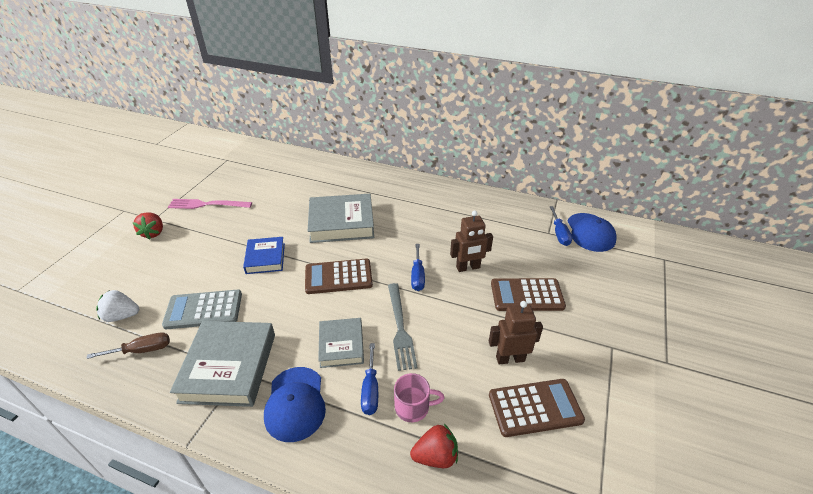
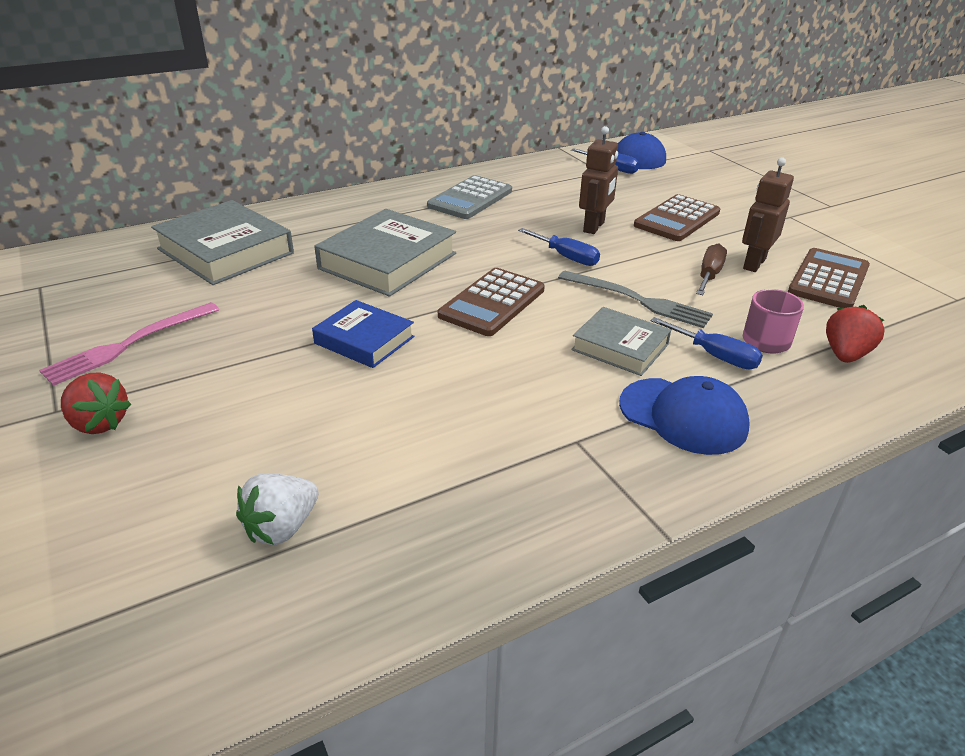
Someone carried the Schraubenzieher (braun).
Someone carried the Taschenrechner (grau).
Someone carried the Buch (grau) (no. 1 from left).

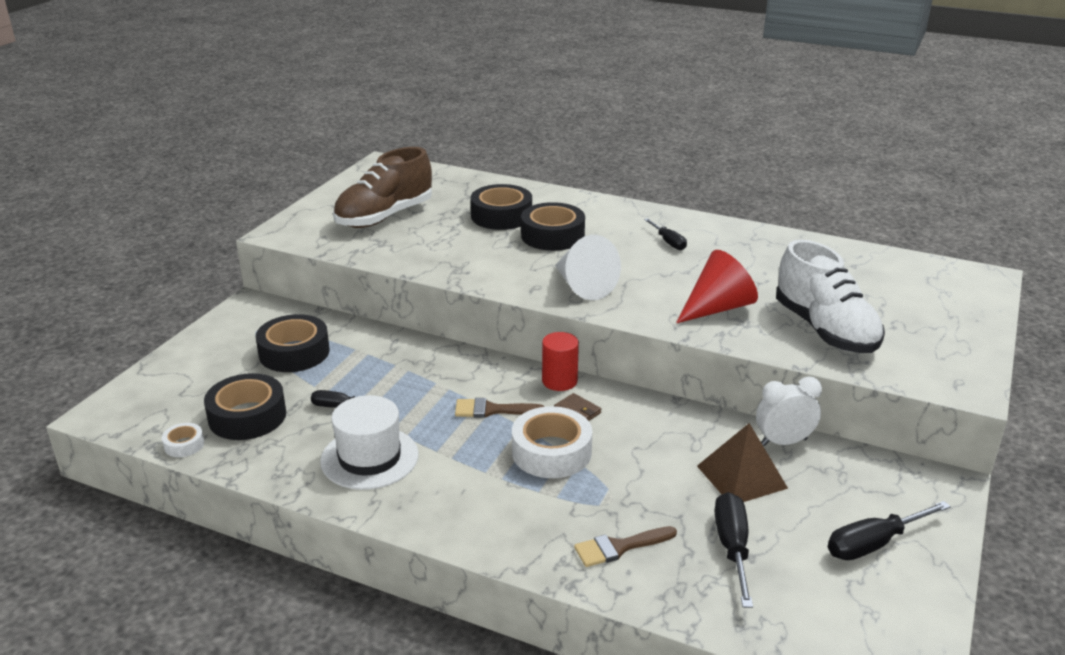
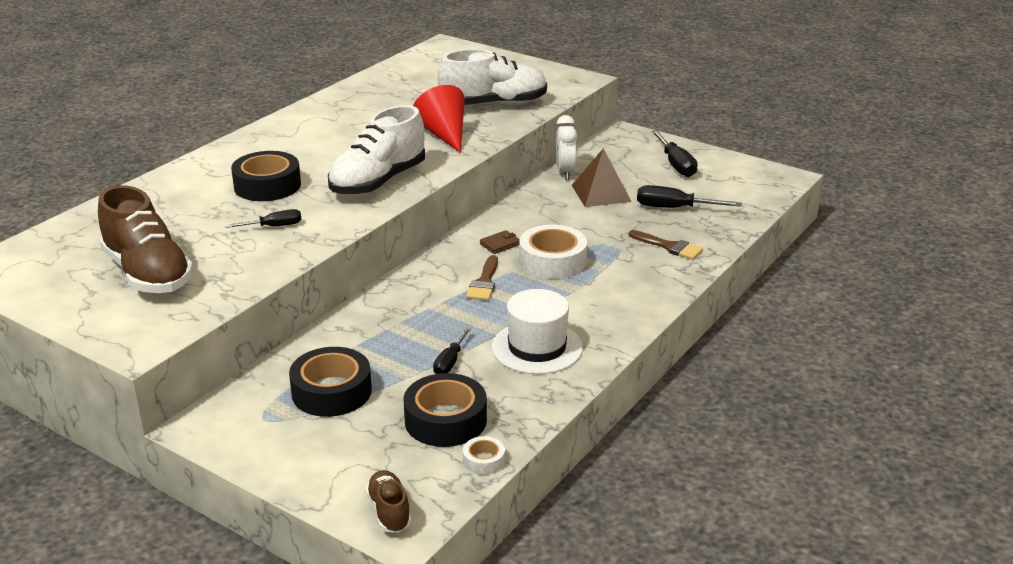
Someone took away the Klebeband (schwarz) (no. 3 from left).
Someone took away the Vollzylinder (rot).
Someone put down the Schuh (braun) (no. 2 from left).
Someone carried the Schraubenzieher (schwarz) (no. 2 from left in the first image).
Someone swapped the Kegel (weiß) for the Schuh (weiß) (no. 1 from left).
Someone rotated the Pinsel (braun) (no. 2 from left) by 45 degrees counterclockwise.

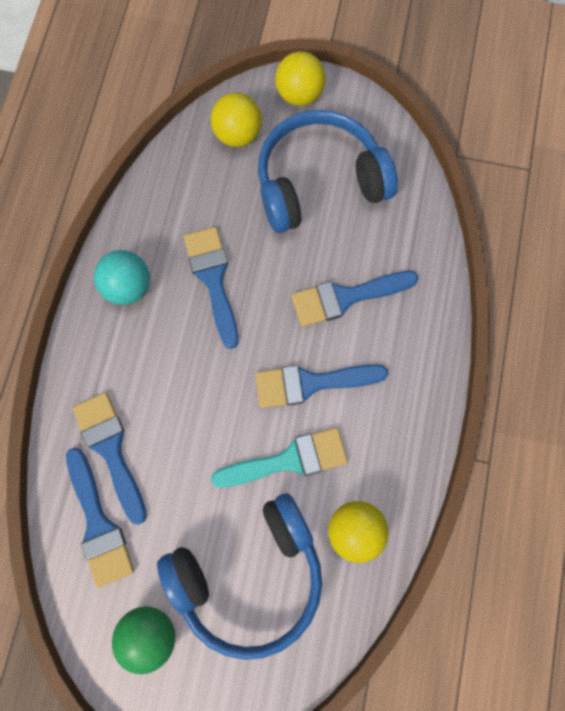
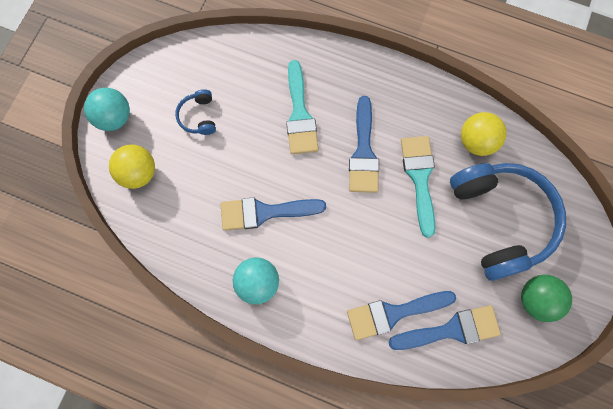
Someone repainted the Ball (gelb) (no. 2 from left), which became the Ball (türkis) (no. 1 from left).
Someone repainted the Pinsel (blau) (no. 5 from left), which became the Pinsel (türkis) (no. 1 from left).
Someone scaled the Kopfhörer (blau) (no. 2 from left in the first image) by 0.42.

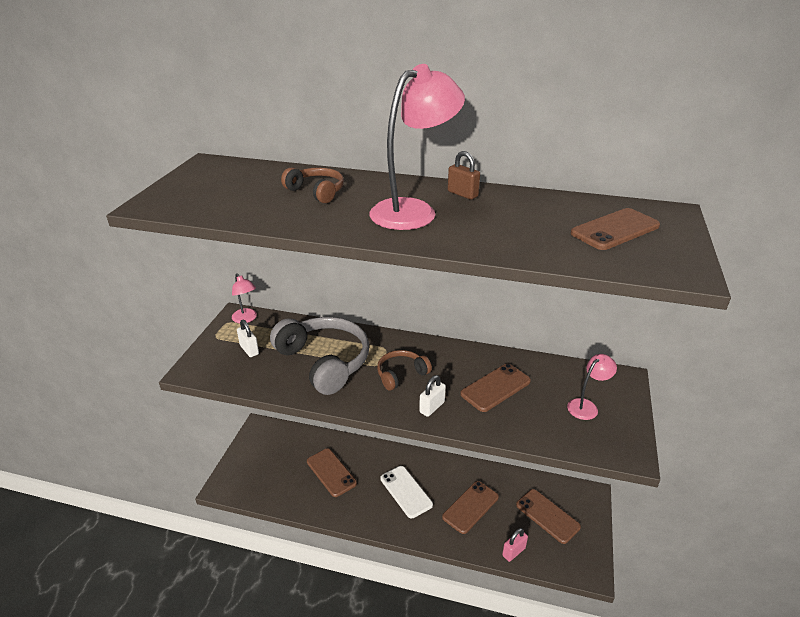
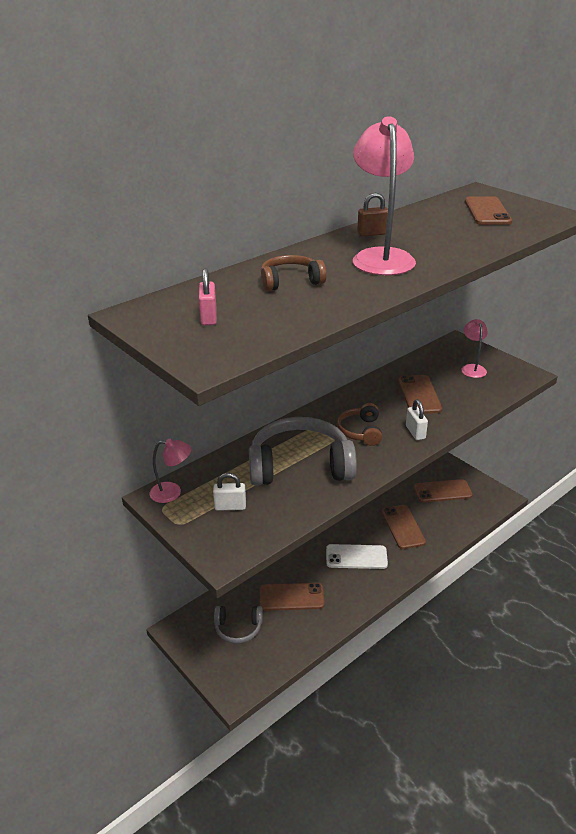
Someone put down the Kopfhörer (grau) (no. 1 from left).
Someone carried the Vorhängeschloss (rosa).

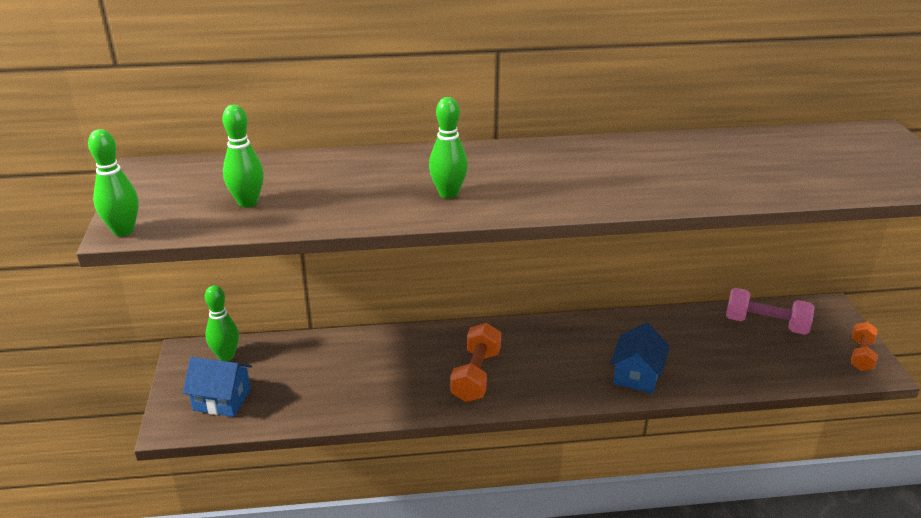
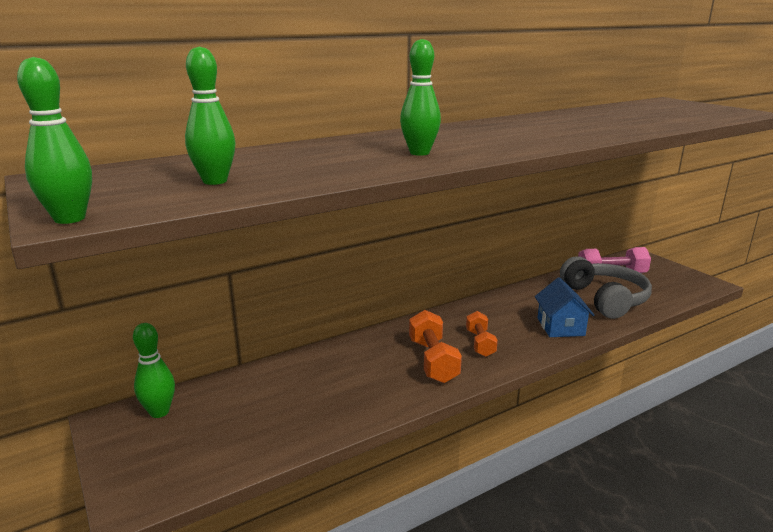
Someone took away the Haus (blau) (no. 1 from left).
Someone put down the Kopfhörer (grau).
Someone carried the Hantel (orange) (no. 2 from left).

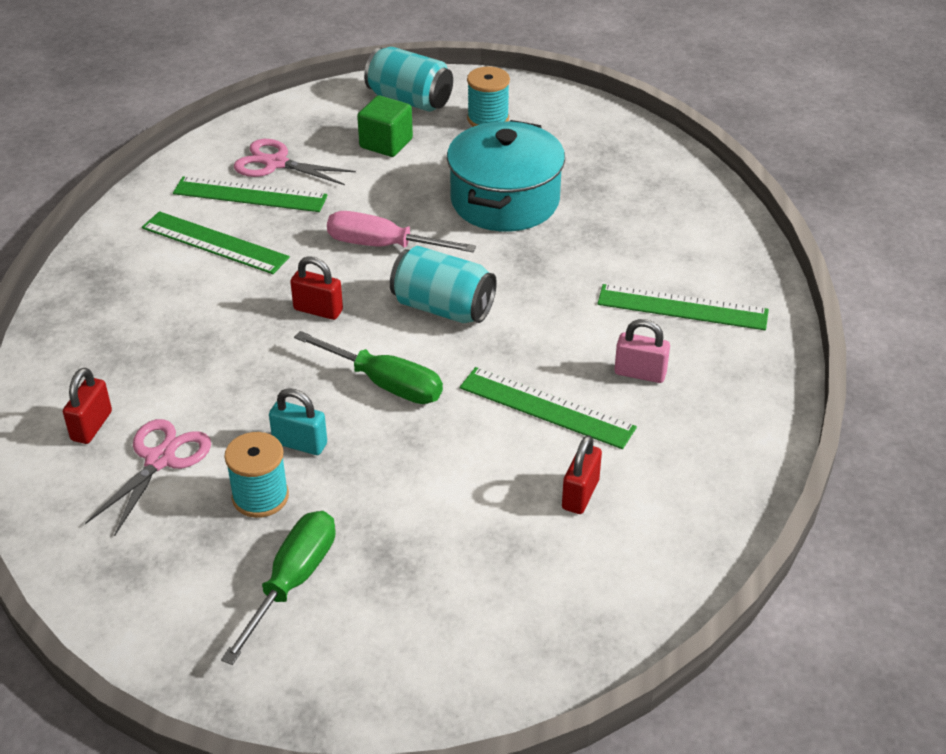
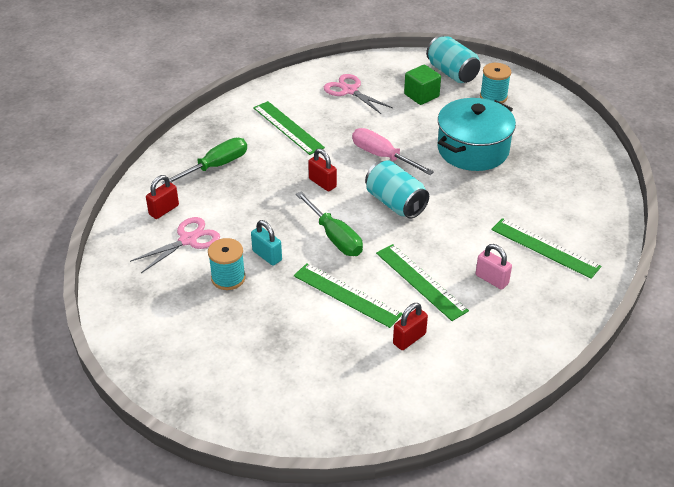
Someone carried the Lineal (grün) (no. 2 from left).
Someone carried the Schraubenzieher (grün) (no. 1 from left).

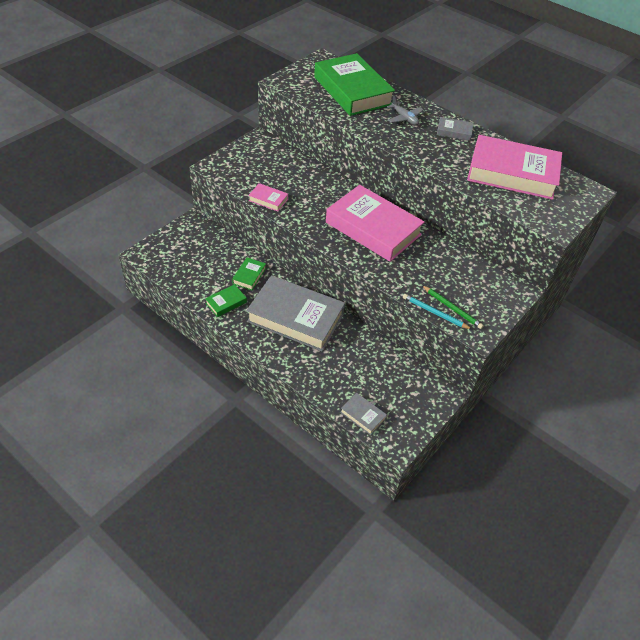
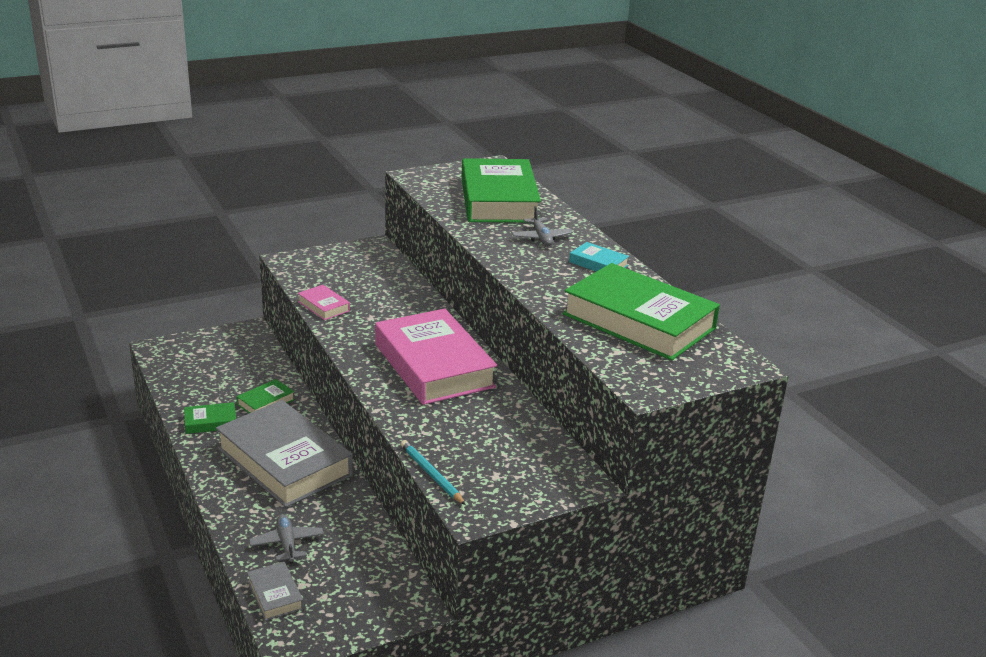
Someone took away the Bleistift (grün).
Someone put down the Flugzeug (grau) (no. 1 from left).
Someone repainted the Buch (grau) (no. 3 from left), which became the Buch (türkis).
Someone repainted the Buch (rosa) (no. 3 from left), which became the Buch (grün) (no. 4 from left).

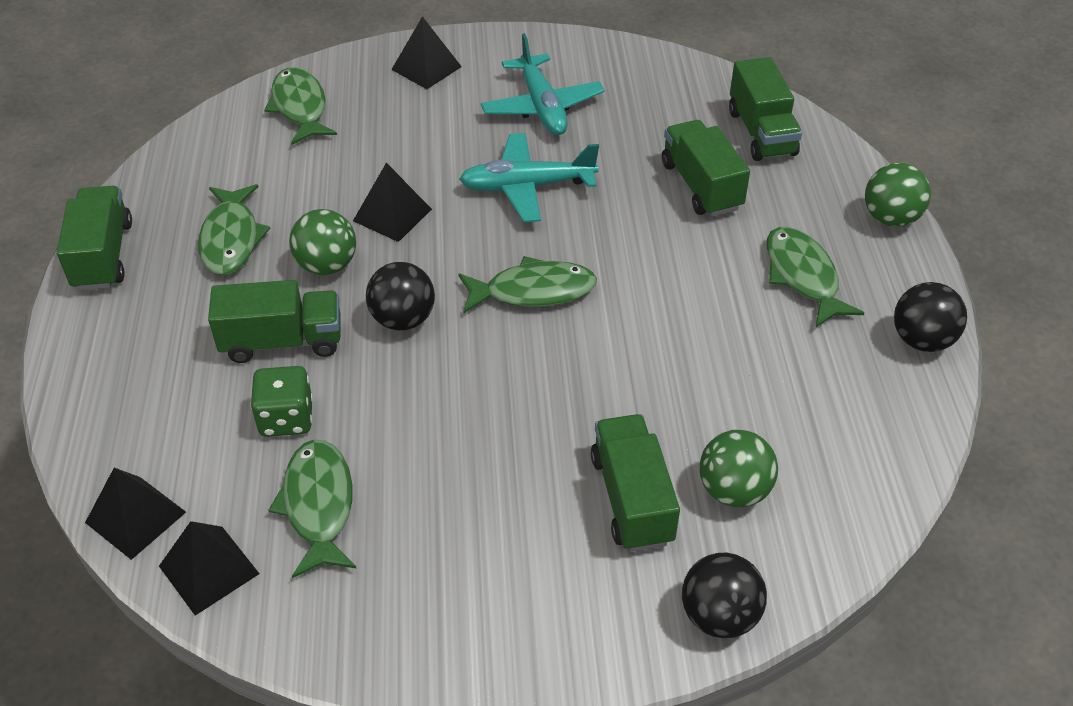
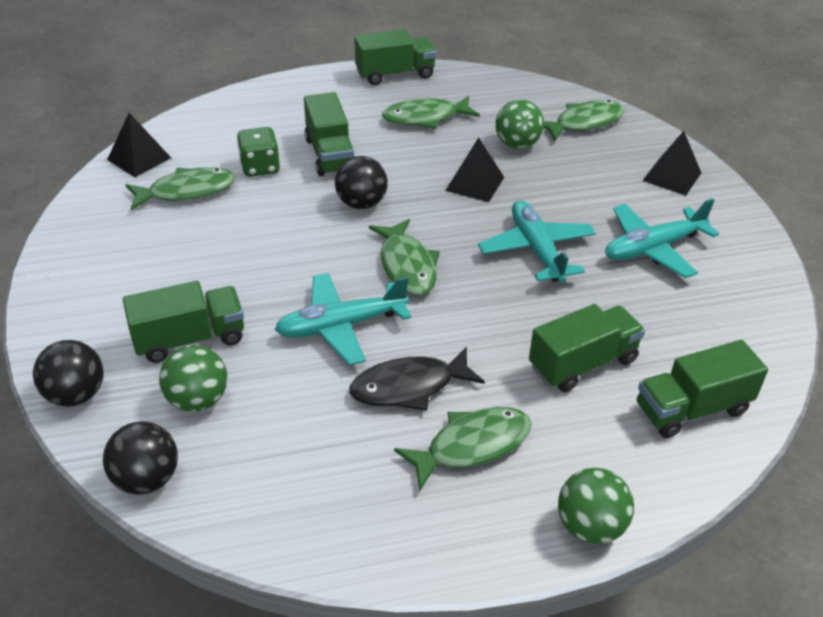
Someone took away the Pyramide (schwarz) (no. 1 from left).
Someone put down the Flugzeug (türkis) (no. 1 from left).
Someone put down the Fisch (schwarz).
Someone carried the Ball (grün) (no. 1 from left in the first image).
Someone carried the Ball (schwarz) (no. 3 from left in the first image).

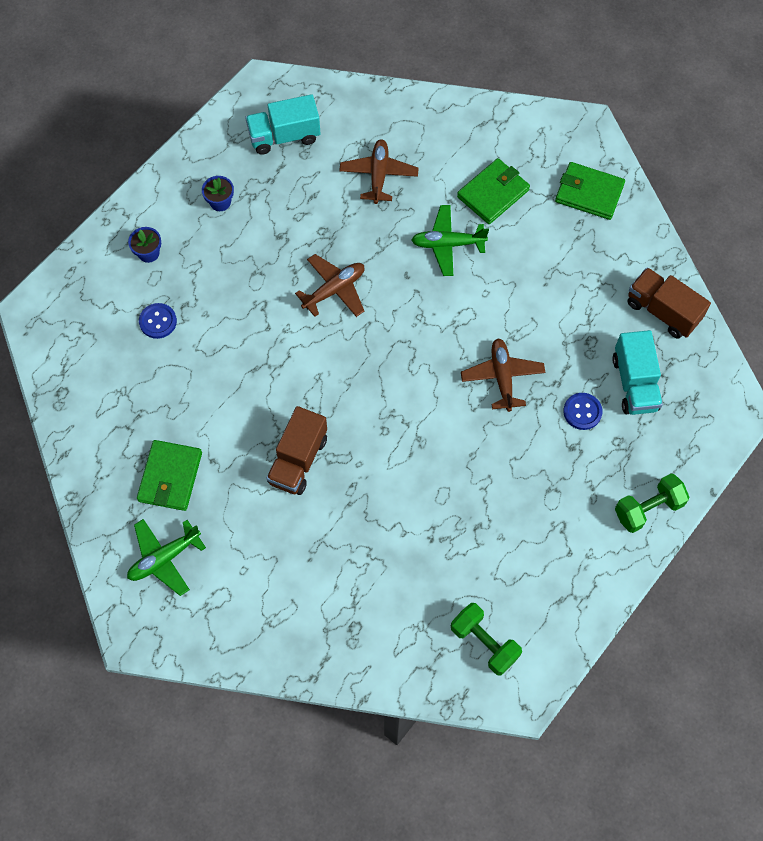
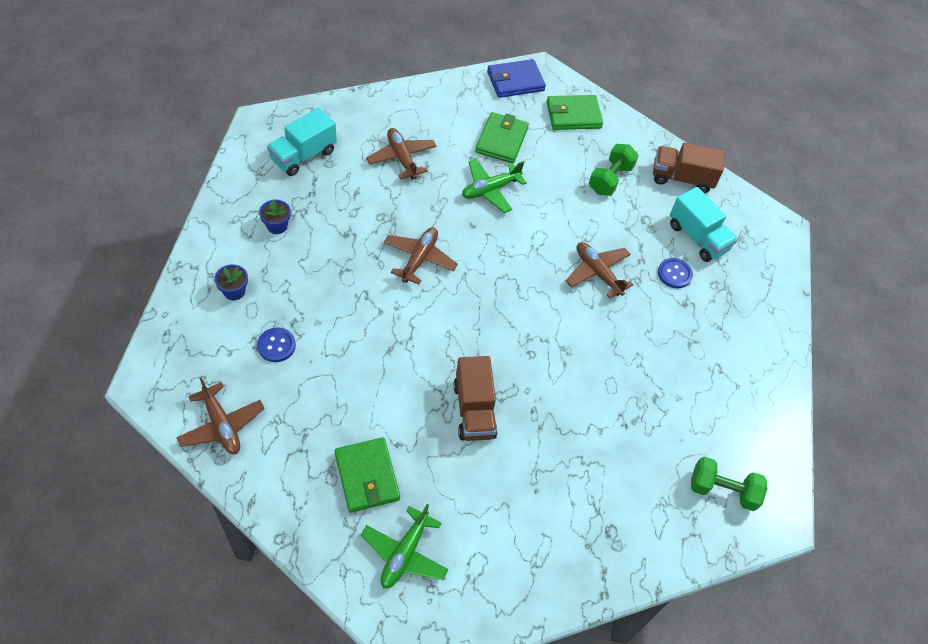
Someone put down the Flugzeug (braun) (no. 1 from left).
Someone put down the Geldbörse (blau).
Someone carried the Hantel (grün) (no. 2 from left in the first image).

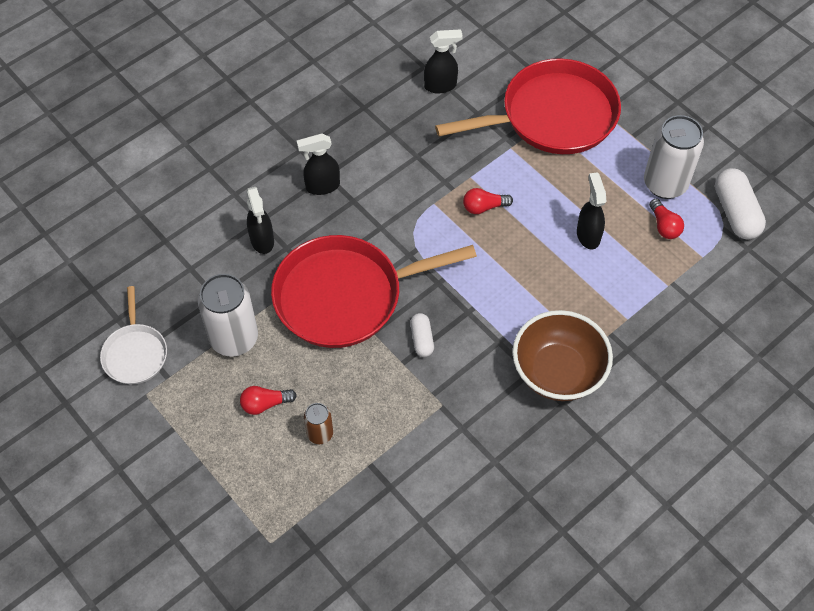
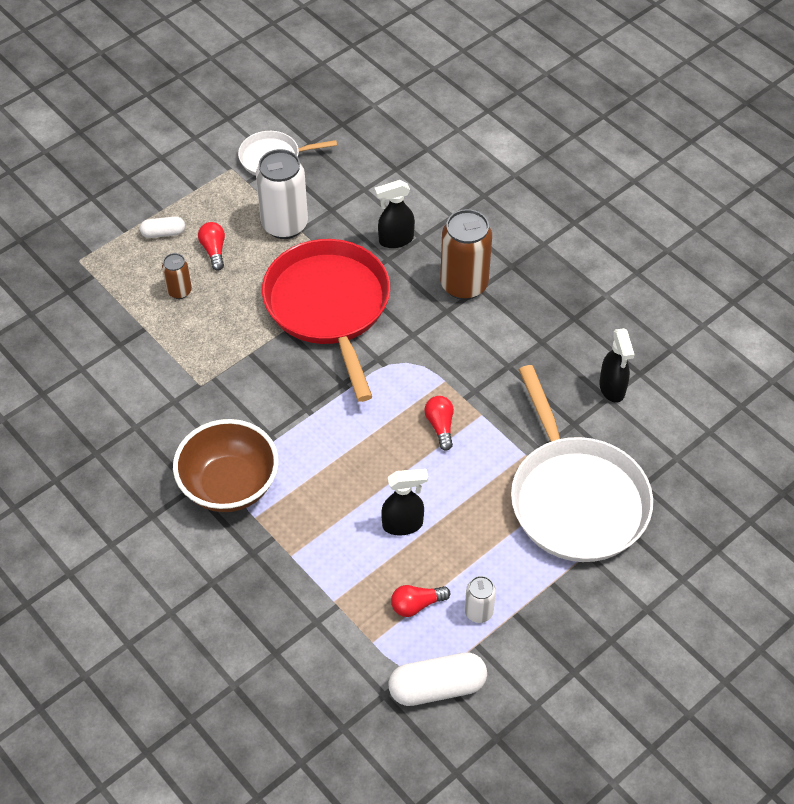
Someone carried the Kapsel (weiß) (no. 1 from left).
Someone swapped the Sprühflasche (schwarz) (no. 2 from left) for the Dose (braun) (no. 2 from left).
Someone repainted the Pfanne (rot) (no. 2 from left), which became the Pfanne (weiß) (no. 2 from left).
Someone scaled the Dose (weiß) (no. 2 from left) by 0.52.

